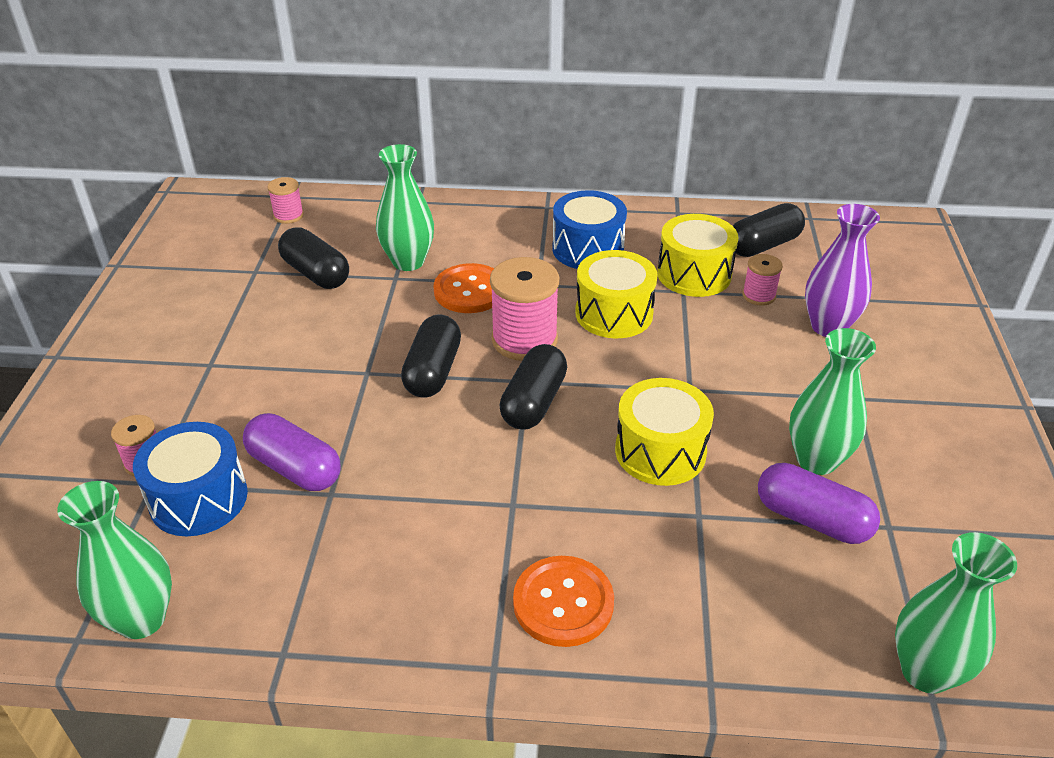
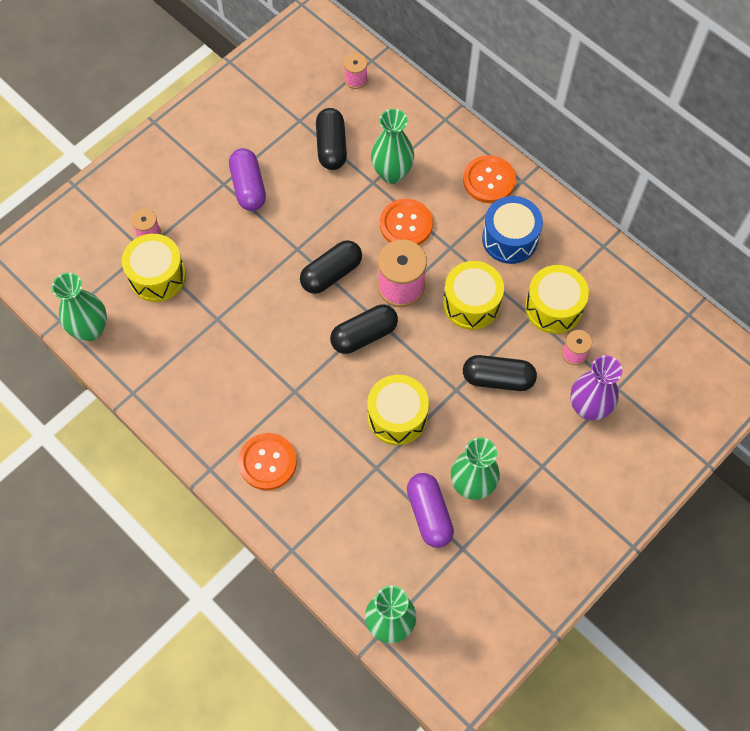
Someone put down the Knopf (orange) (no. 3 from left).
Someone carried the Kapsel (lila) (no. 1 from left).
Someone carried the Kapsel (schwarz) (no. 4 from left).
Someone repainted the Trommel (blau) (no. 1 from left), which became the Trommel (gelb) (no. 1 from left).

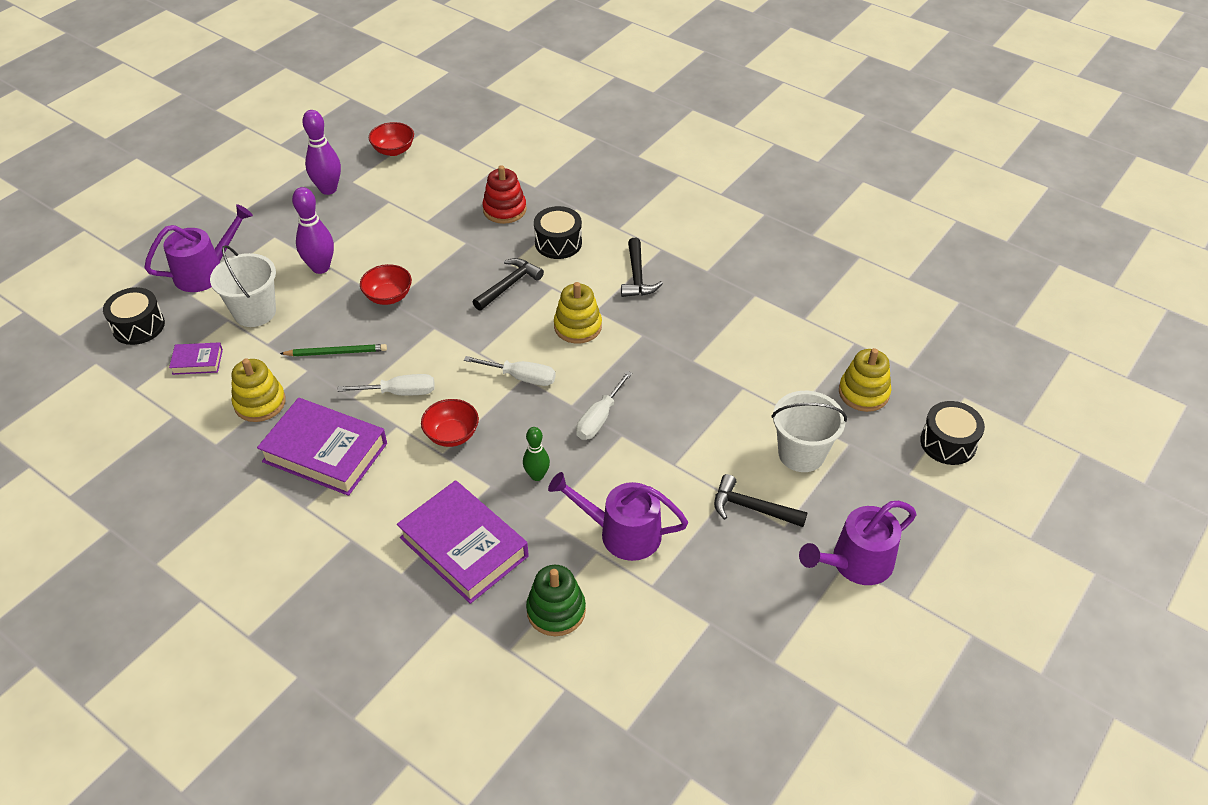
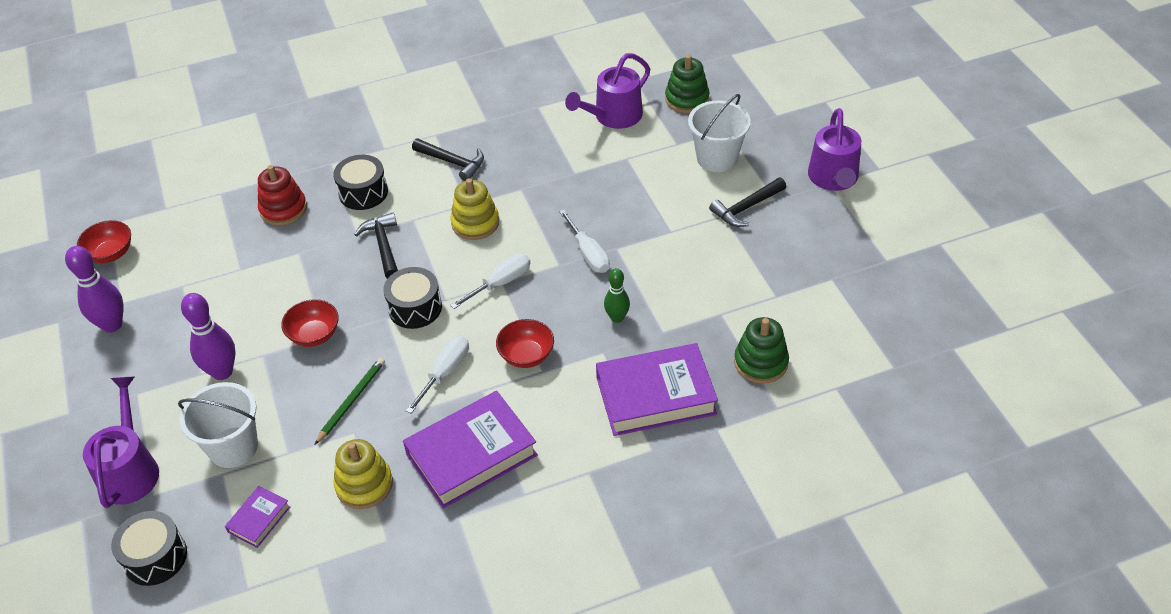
Someone carried the Gießkanne (lila) (no. 2 from left).
Someone carried the Trommel (schwarz) (no. 3 from left).
Someone repainted the Stapelspielzeug (gelb) (no. 3 from left), which became the Stapelspielzeug (grün) (no. 1 from left).

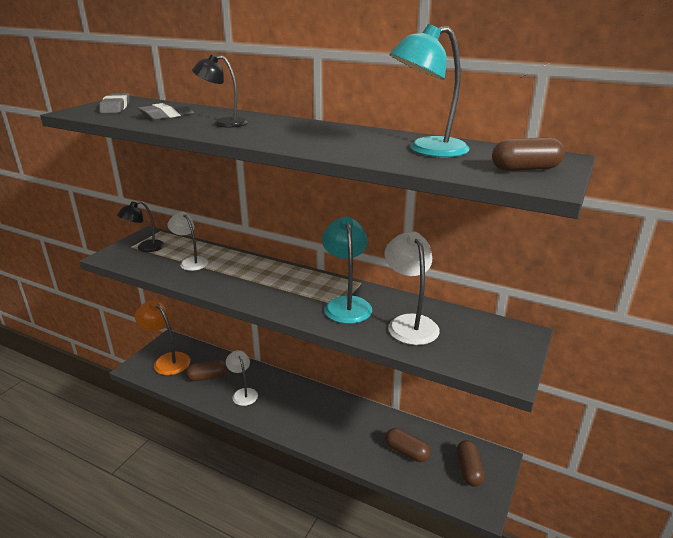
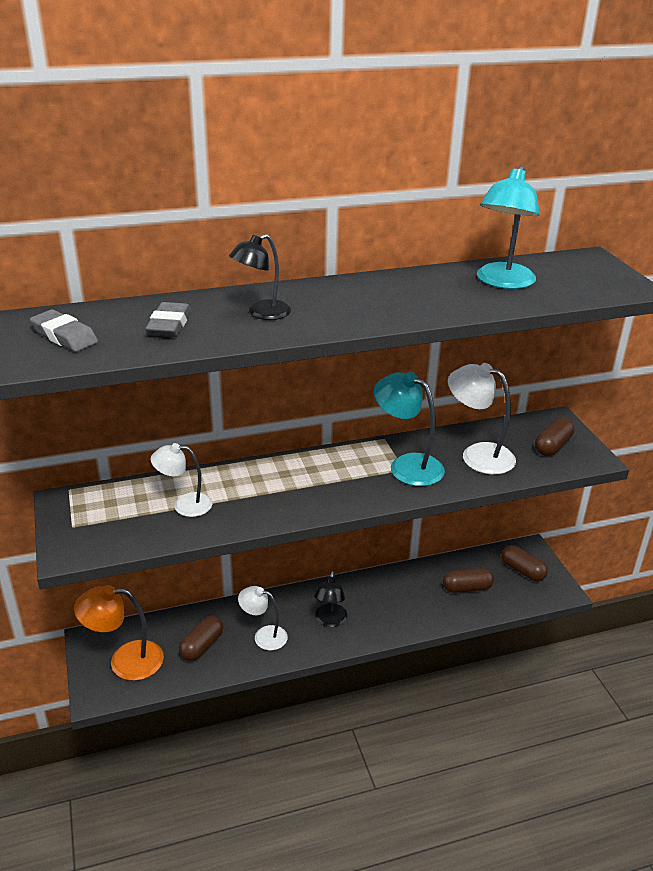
Someone carried the Lampe (schwarz) (no. 1 from left in the first image).
Someone carried the Kapsel (braun) (no. 4 from left).

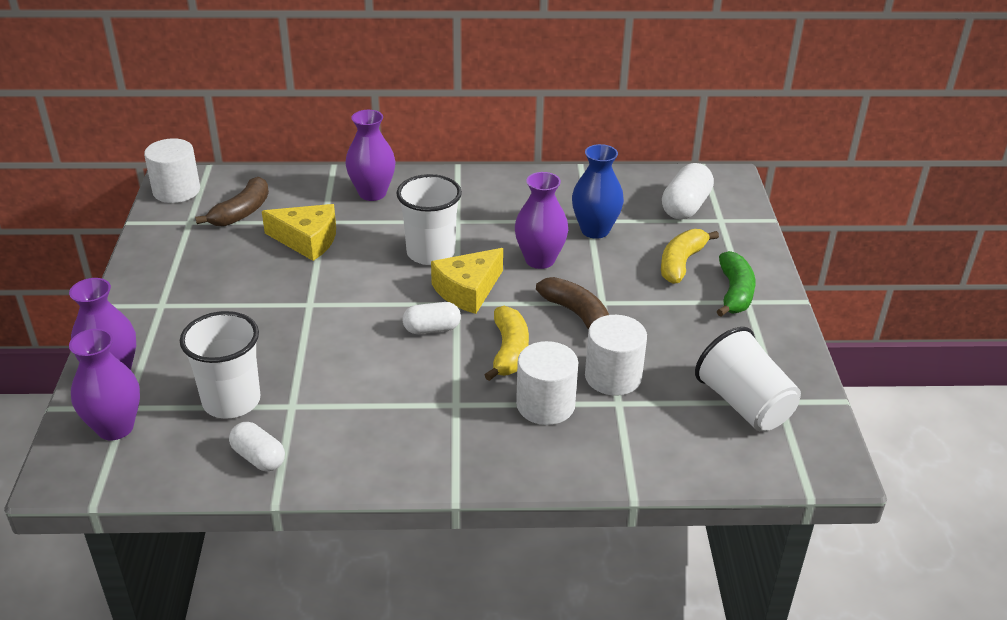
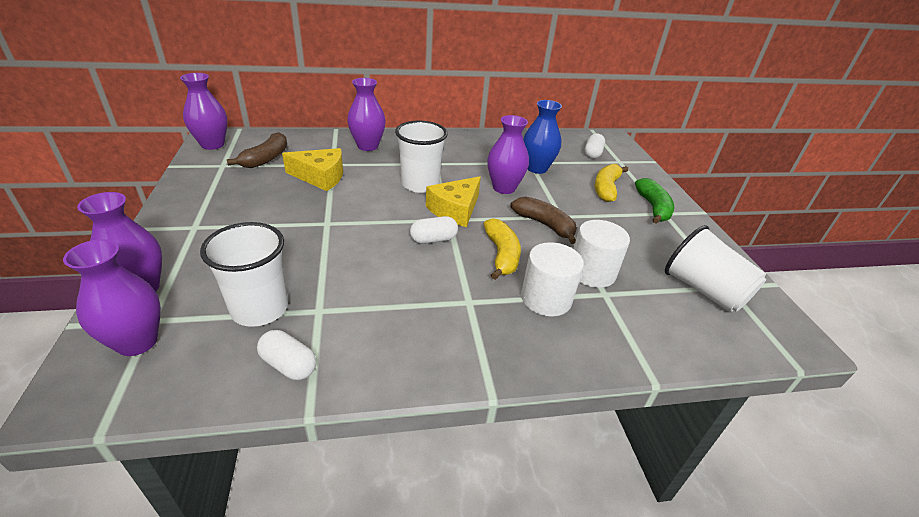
Someone swapped the Vollzylinder (weiß) (no. 1 from left) for the Vase (lila) (no. 3 from left).
Someone scaled the Kapsel (weiß) (no. 3 from left) by 0.66.

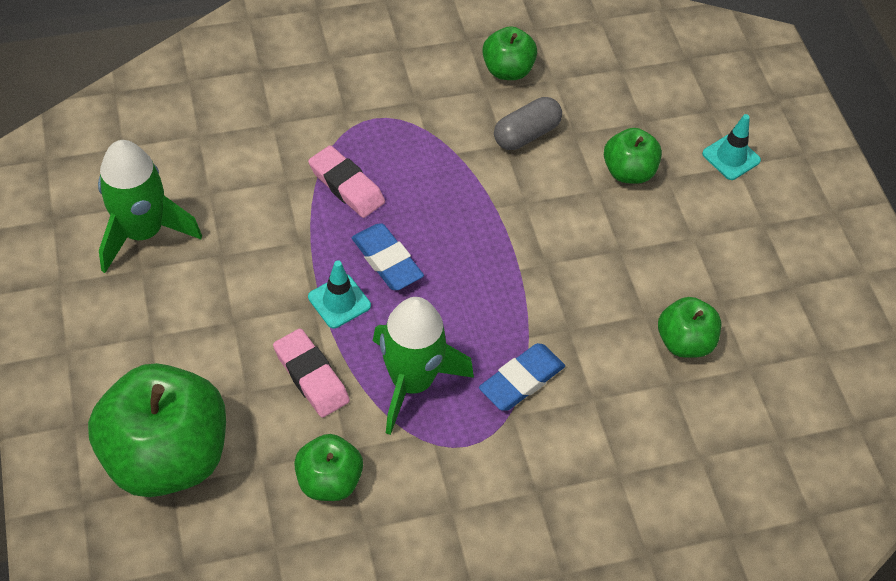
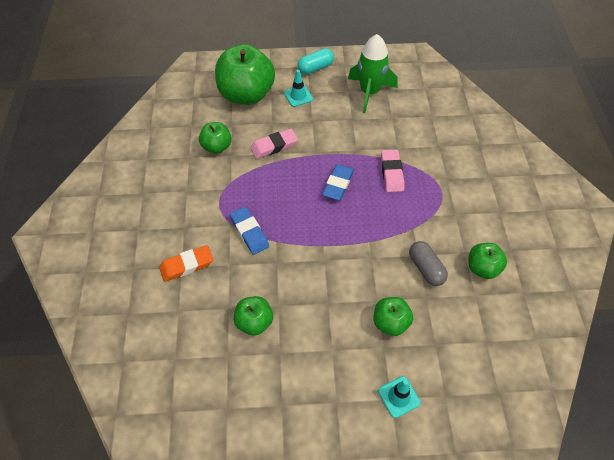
Someone took away the Rakete (grün) (no. 2 from left).
Someone put down the Radiergummi (orange).
Someone put down the Kapsel (türkis).
Someone carried the Leitkegel (türkis) (no. 1 from left).
Someone rotated the Radiergummi (rosa) (no. 2 from left) by 60 degrees counterclockwise.
Someone rotated the Radiergummi (blau) (no. 1 from left in the first image) by 45 degrees counterclockwise.

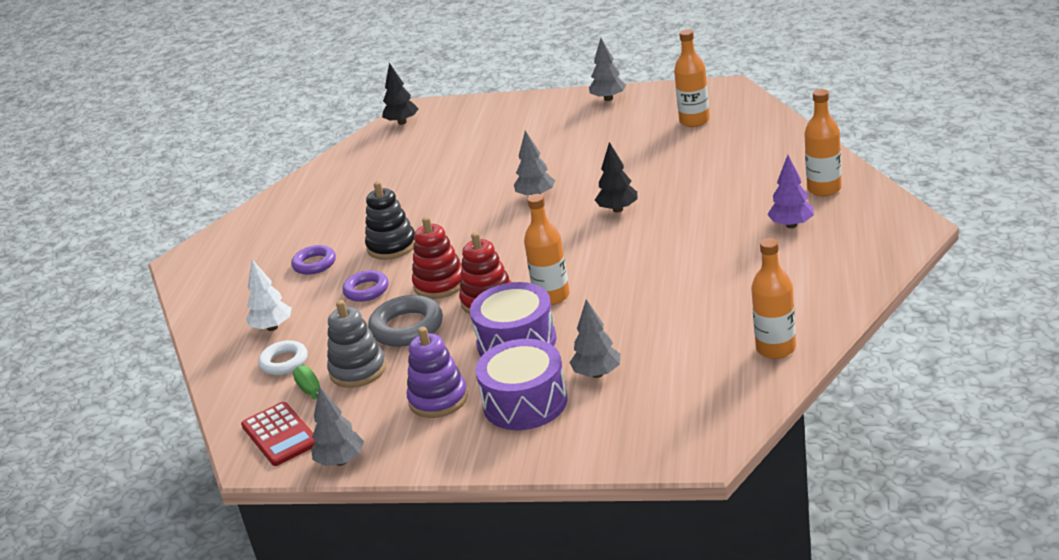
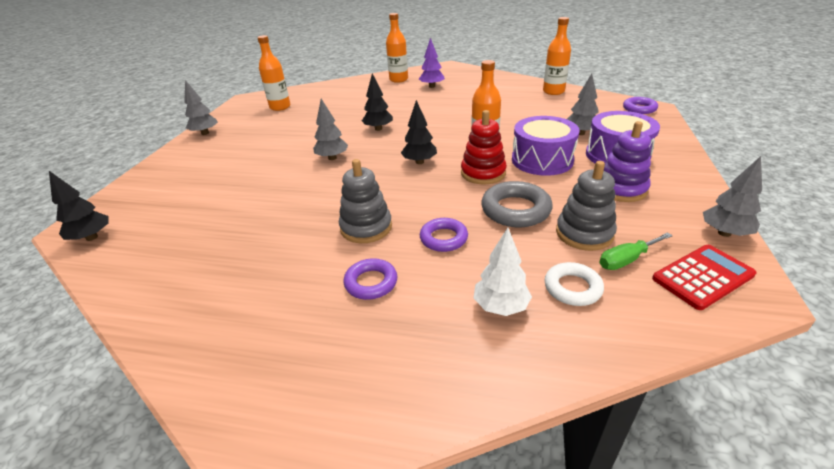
Someone took away the Stapelspielzeug (rot) (no. 1 from left).
Someone put down the Baum (schwarz) (no. 3 from left).
Someone put down the Ring (lila) (no. 3 from left).
Someone repainted the Stapelspielzeug (schwarz), which became the Stapelspielzeug (grau) (no. 1 from left).

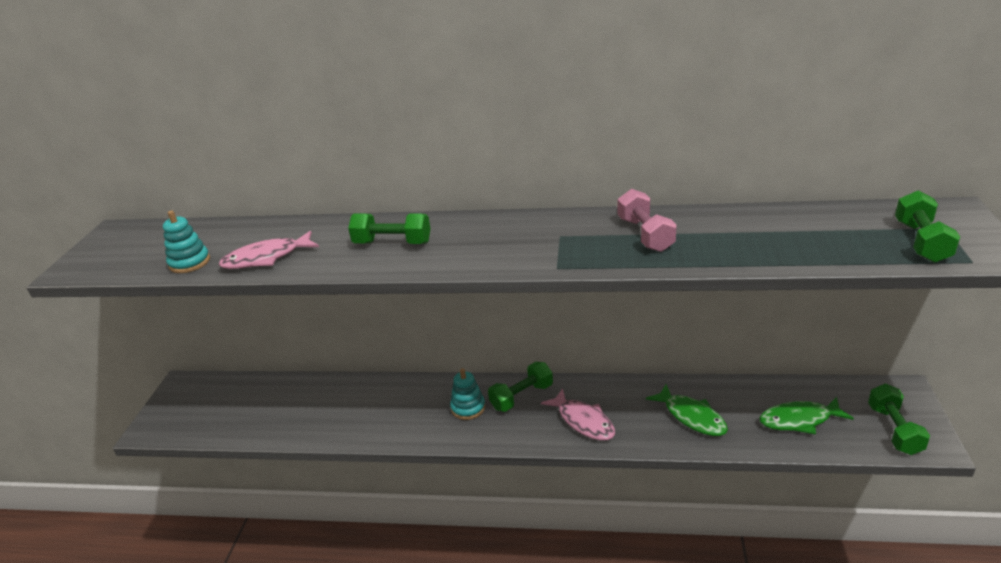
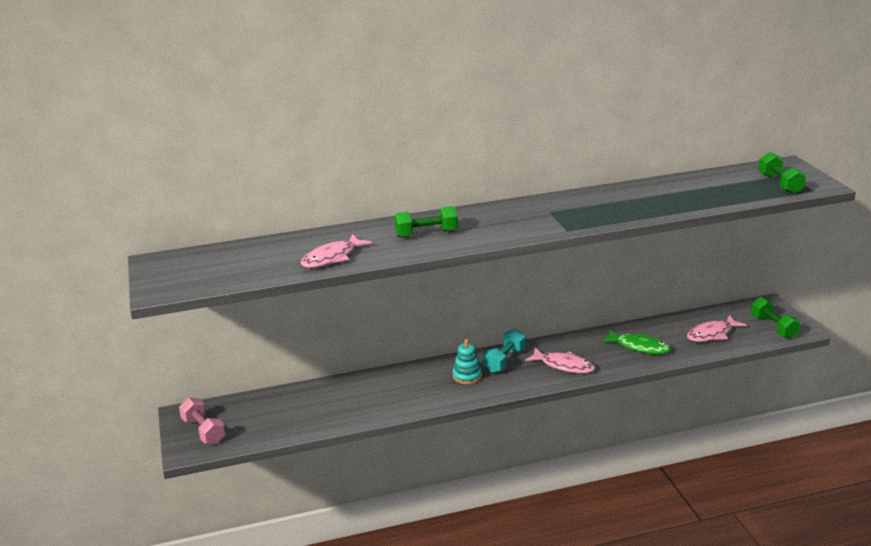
Someone took away the Stapelspielzeug (türkis) (no. 1 from left).
Someone carried the Hantel (rosa).
Someone repainted the Hantel (grün) (no. 2 from left), which became the Hantel (türkis).
Someone repainted the Fisch (grün) (no. 2 from left), which became the Fisch (rosa) (no. 3 from left).

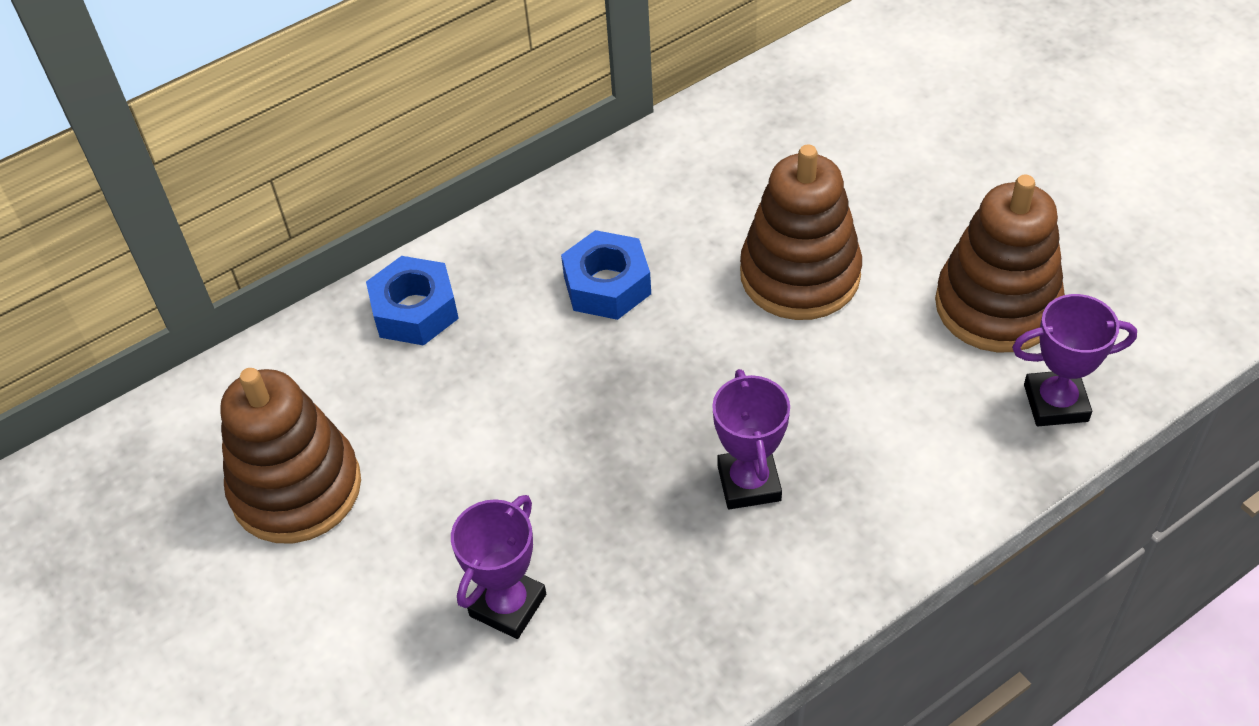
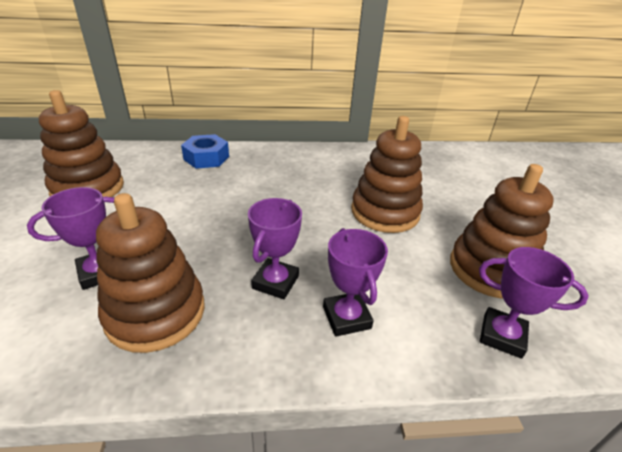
Someone took away the Sechskantmutter (blau) (no. 2 from left).
Someone put down the Stapelspielzeug (braun) (no. 2 from left).
Someone put down the Pokal (lila) (no. 3 from left).

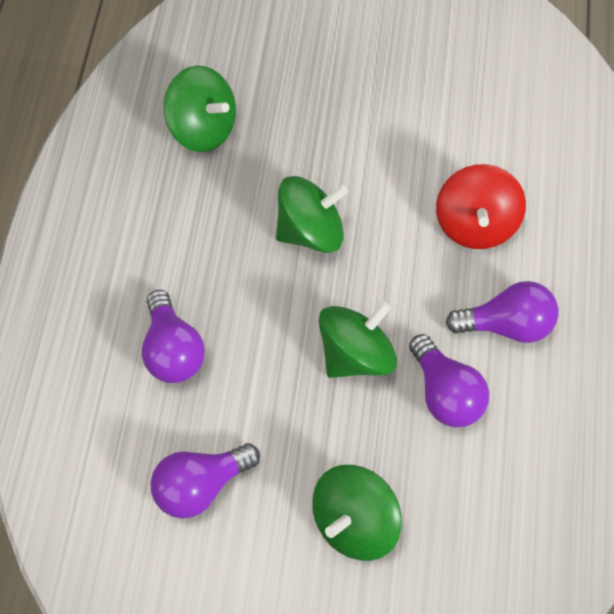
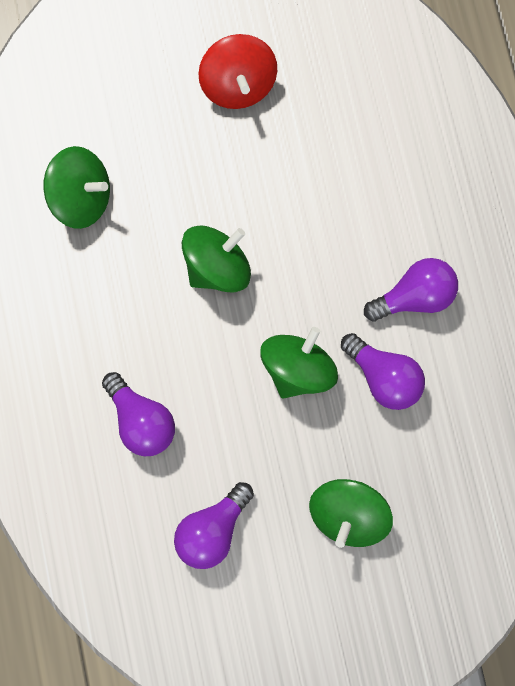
Someone carried the Kreisel (rot).

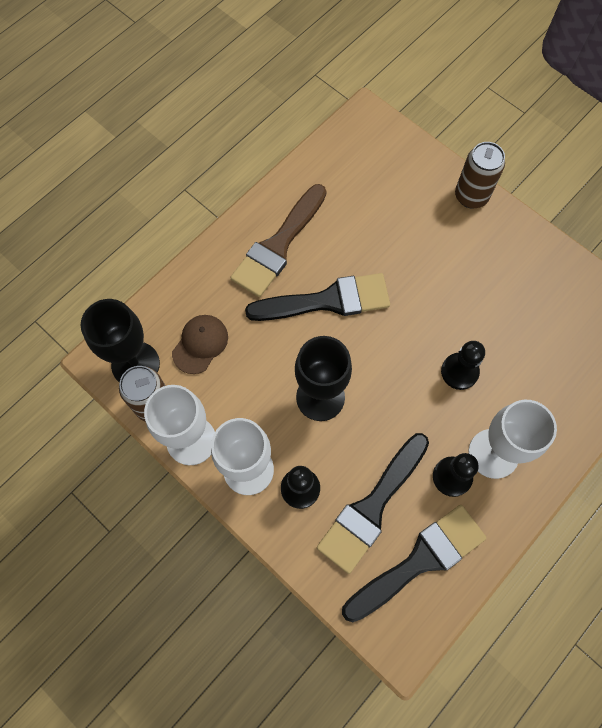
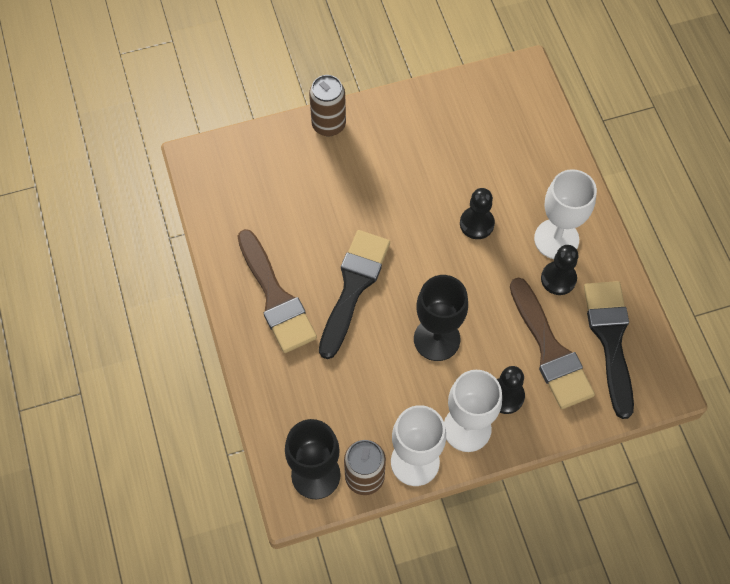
Someone took away the Kappe (braun).
Someone repainted the Pinsel (schwarz) (no. 2 from left), which became the Pinsel (braun) (no. 2 from left).

